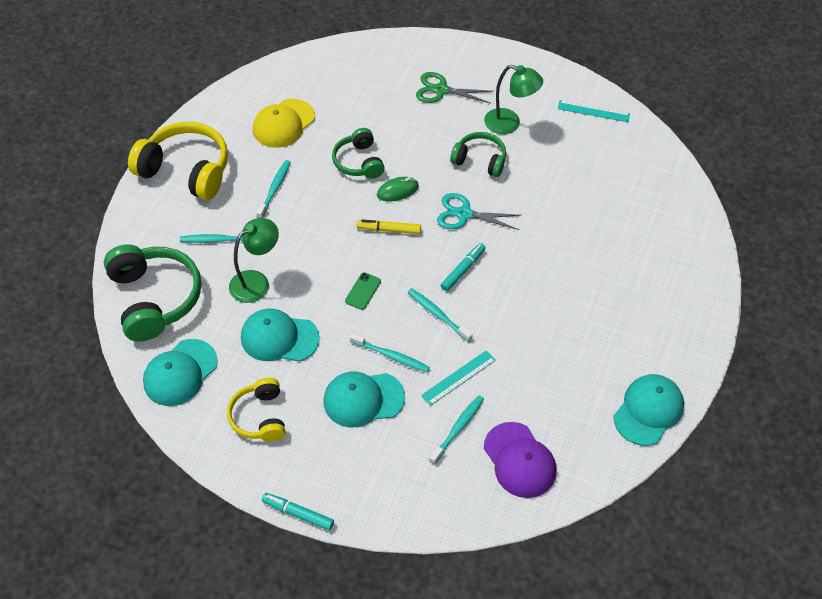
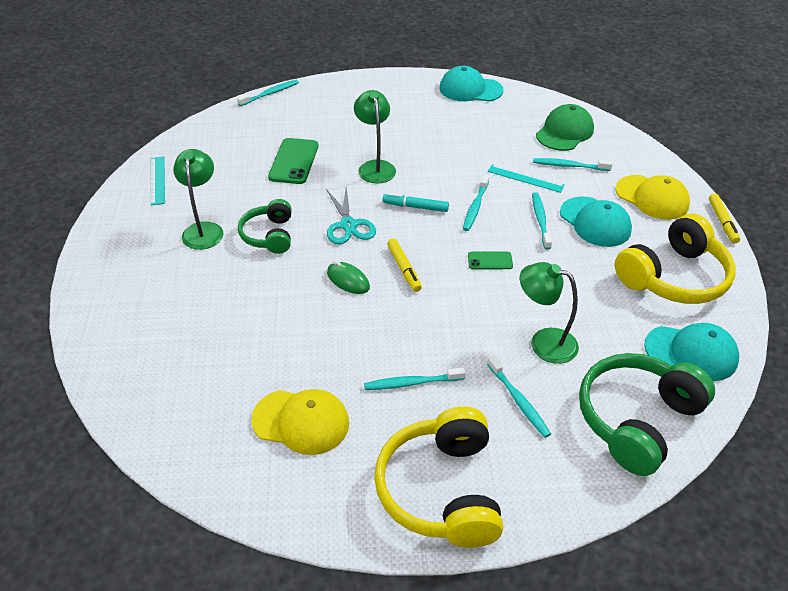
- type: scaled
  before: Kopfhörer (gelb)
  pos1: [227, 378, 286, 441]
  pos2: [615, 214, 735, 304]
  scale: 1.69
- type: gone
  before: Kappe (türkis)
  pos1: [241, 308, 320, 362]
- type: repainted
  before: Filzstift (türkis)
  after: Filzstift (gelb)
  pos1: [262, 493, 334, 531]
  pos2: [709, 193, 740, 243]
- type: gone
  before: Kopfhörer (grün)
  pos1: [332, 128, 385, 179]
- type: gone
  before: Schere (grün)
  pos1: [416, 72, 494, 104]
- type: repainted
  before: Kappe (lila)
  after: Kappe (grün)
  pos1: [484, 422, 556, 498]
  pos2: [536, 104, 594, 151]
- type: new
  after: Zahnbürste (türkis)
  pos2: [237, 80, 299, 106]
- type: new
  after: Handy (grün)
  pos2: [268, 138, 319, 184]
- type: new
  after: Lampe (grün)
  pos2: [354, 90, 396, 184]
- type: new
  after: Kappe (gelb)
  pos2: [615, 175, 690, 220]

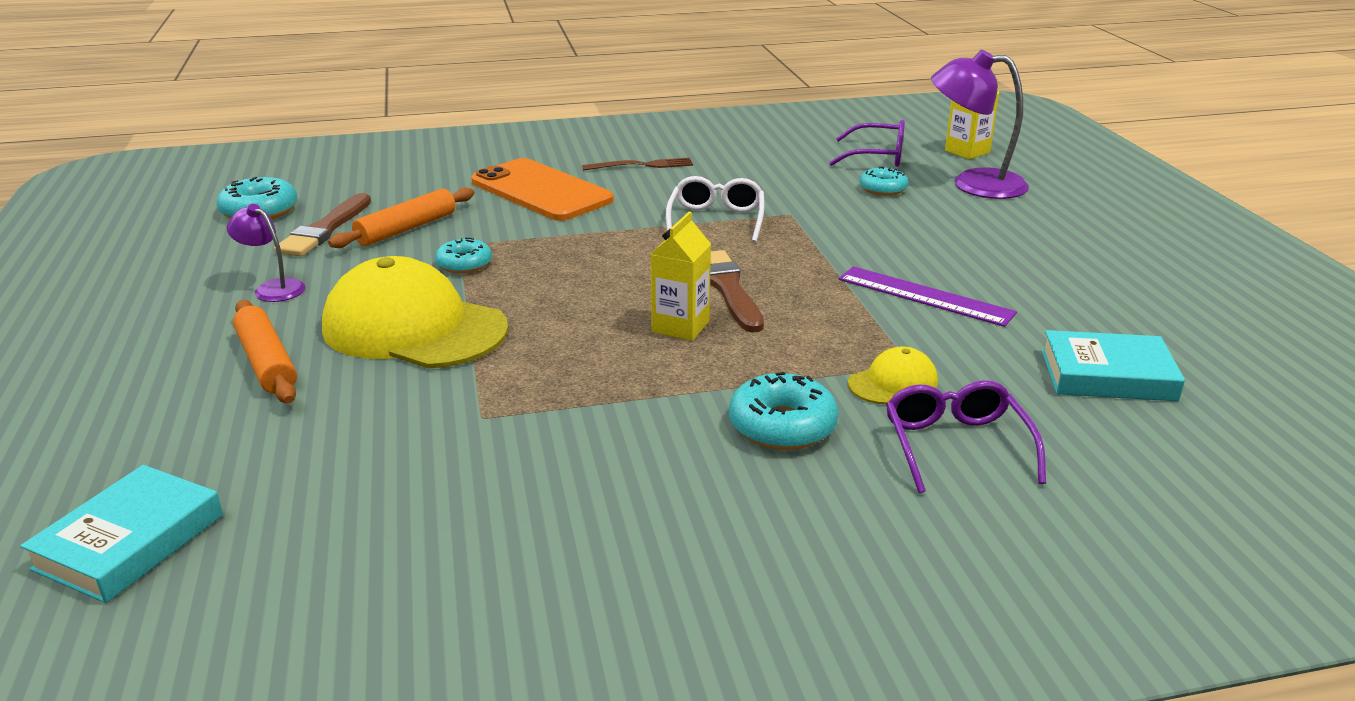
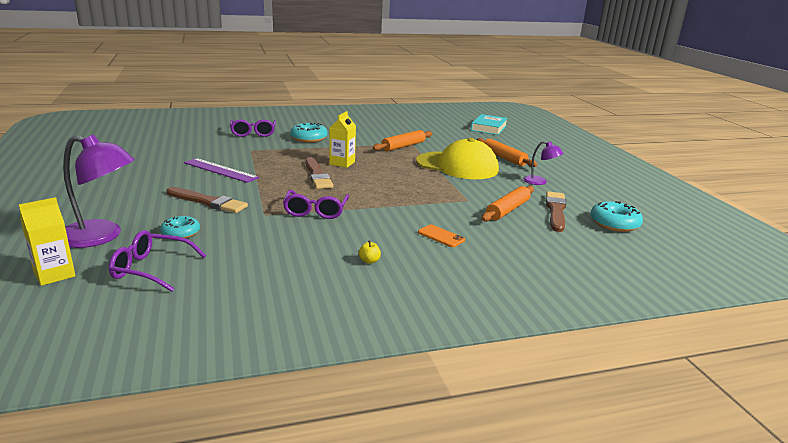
- type: gone
  before: Donut (türkis)
  pos1: [435, 238, 492, 274]
- type: scaled
  before: Handy (orange)
  pos1: [471, 158, 614, 221]
  pos2: [418, 224, 465, 247]
  scale: 0.42
- type: swapped
  before: Gabel (braun)
  after: Apfel (gelb)
  pos1: [582, 158, 693, 170]
  pos2: [359, 241, 381, 264]
- type: repainted
  before: Brille (weiß)
  after: Brille (lila)
  pos1: [666, 176, 764, 243]
  pos2: [283, 190, 349, 219]
- type: gone
  before: Kappe (gelb)
  pos1: [848, 346, 938, 404]
- type: gone
  before: Buch (türkis)
  pos1: [1041, 330, 1185, 401]
- type: new
  after: Pinsel (braun)
  pos2: [167, 187, 248, 213]
- type: new
  after: Nudelholz (orange)
  pos2: [373, 130, 432, 151]

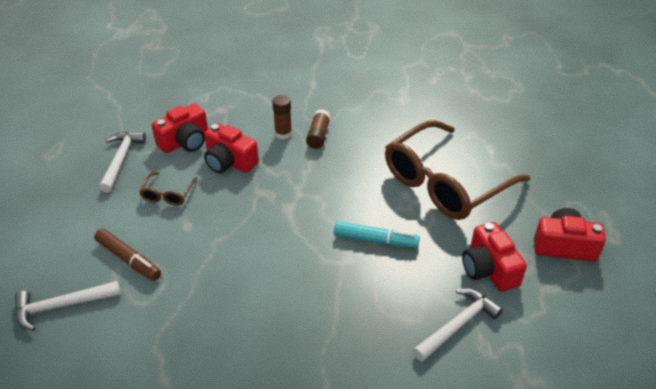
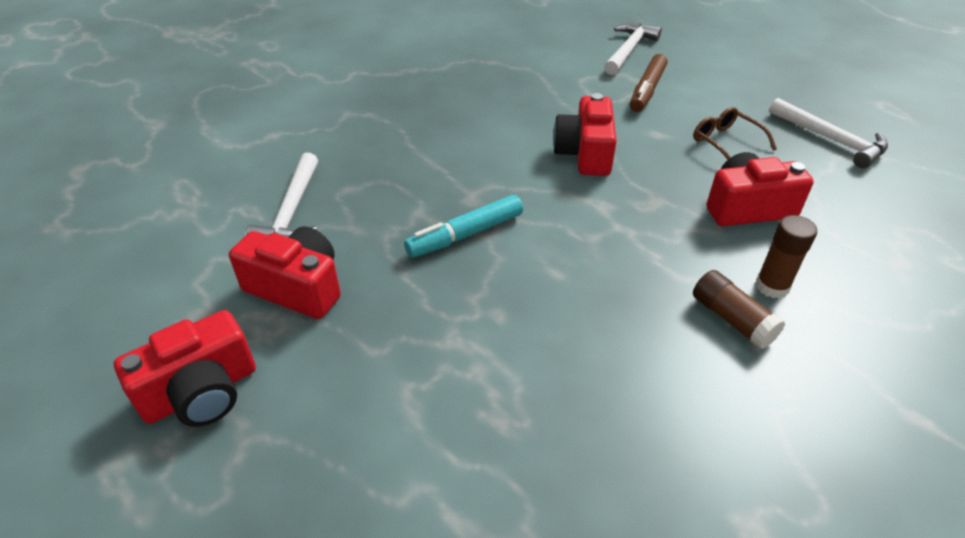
- type: rotated
  before: Filzstift (braun)
  pos1: [94, 228, 161, 281]
  pos2: [630, 54, 668, 112]
  turn: -60
- type: shifted
  before: Kamera (rot)
  pos1: [151, 103, 208, 153]
  pos2: [553, 93, 617, 176]
- type: gone
  before: Brille (braun)
  pos1: [385, 120, 530, 220]

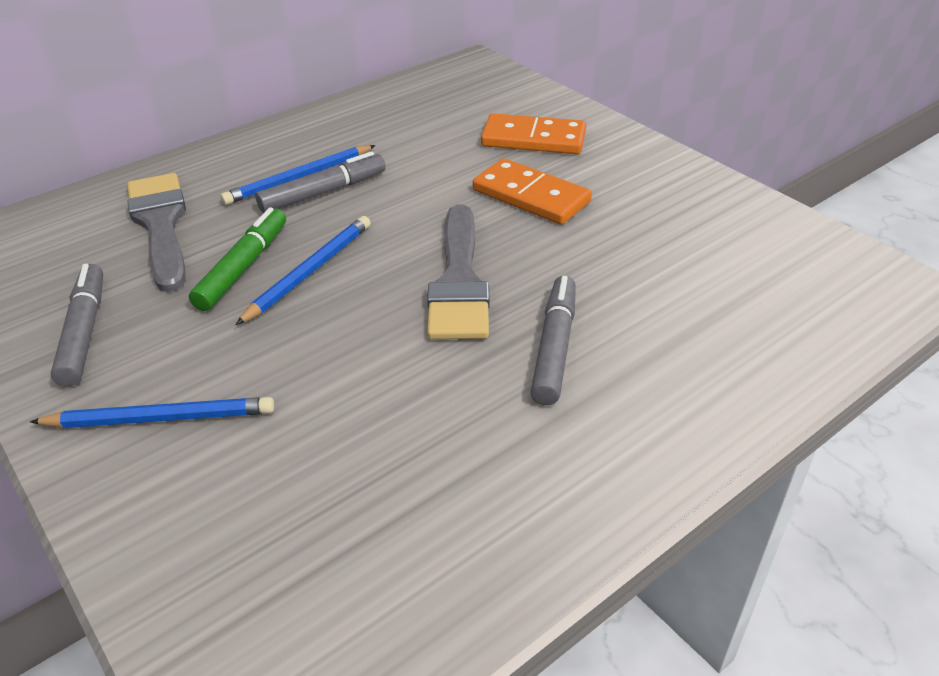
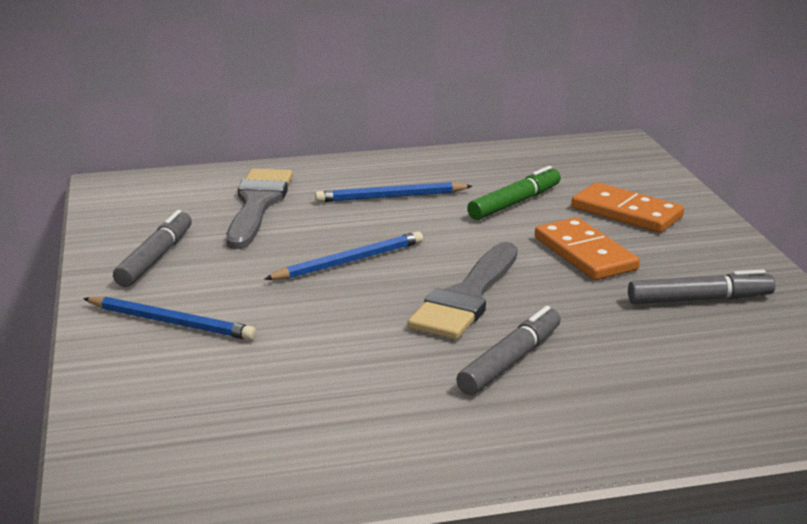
- type: shifted
  before: Filzstift (grün)
  pos1: [189, 207, 286, 311]
  pos2: [467, 166, 561, 220]
- type: shifted
  before: Filzstift (grau)
  pos1: [255, 151, 386, 213]
  pos2: [628, 269, 775, 304]

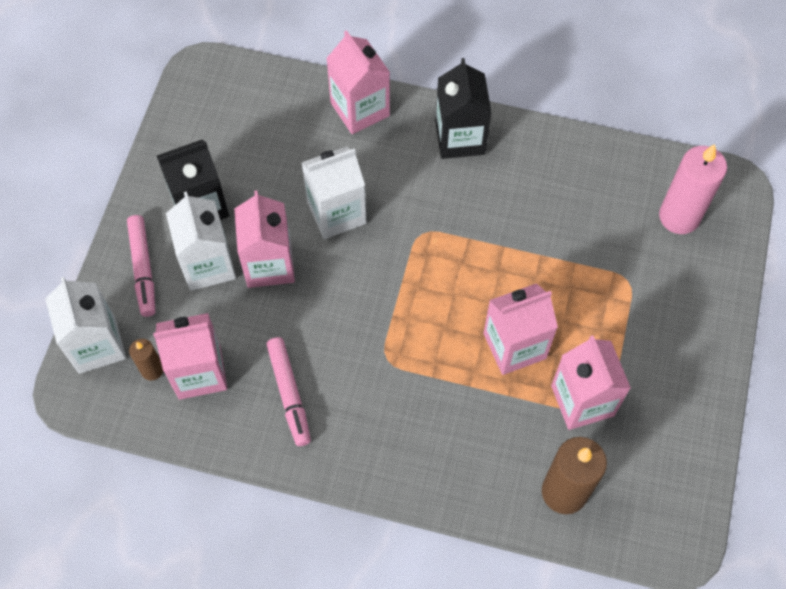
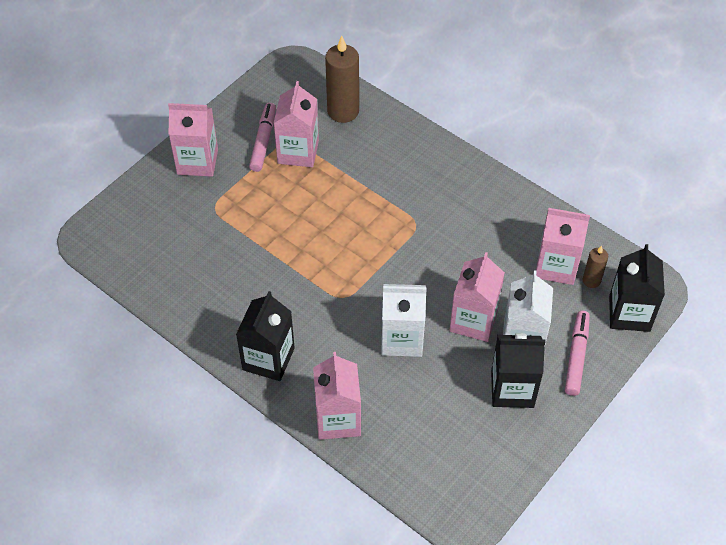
- type: repainted
  before: Getränkekarton (weiß)
  after: Getränkekarton (schwarz)
  pos1: [45, 277, 126, 374]
  pos2: [609, 244, 665, 332]
- type: shifted
  before: Filzstift (rosa)
  pos1: [266, 337, 311, 446]
  pos2: [249, 103, 276, 172]
- type: shifted
  before: Getränkekarton (rosa)
  pos1: [484, 283, 558, 375]
  pos2: [168, 103, 218, 177]
- type: gone
  before: Kerze (rosa)
  pos1: [659, 144, 727, 234]

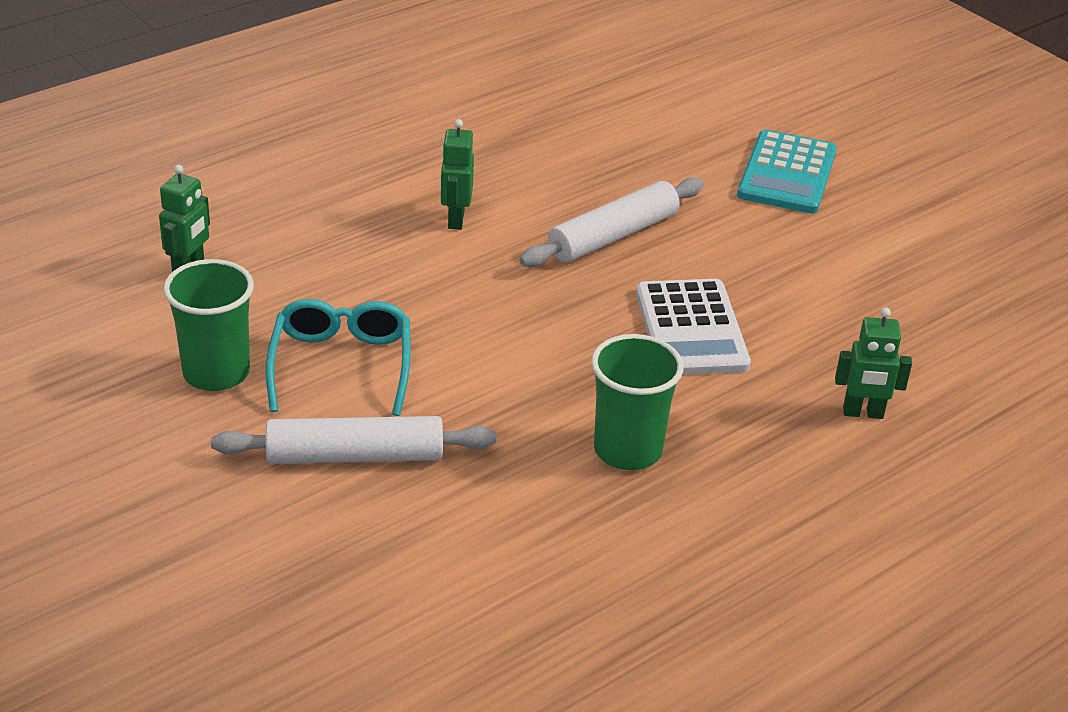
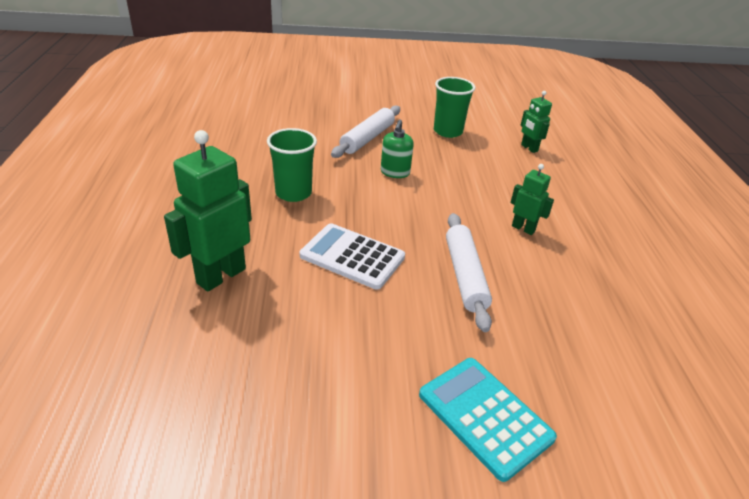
- type: gone
  before: Brille (türkis)
  pos1: [266, 299, 410, 416]
- type: scaled
  before: Roboter (grün)
  pos1: [835, 307, 912, 419]
  pos2: [164, 130, 252, 292]
  scale: 1.85
- type: new
  after: Seifenspender (grün)
  pos2: [381, 120, 414, 178]

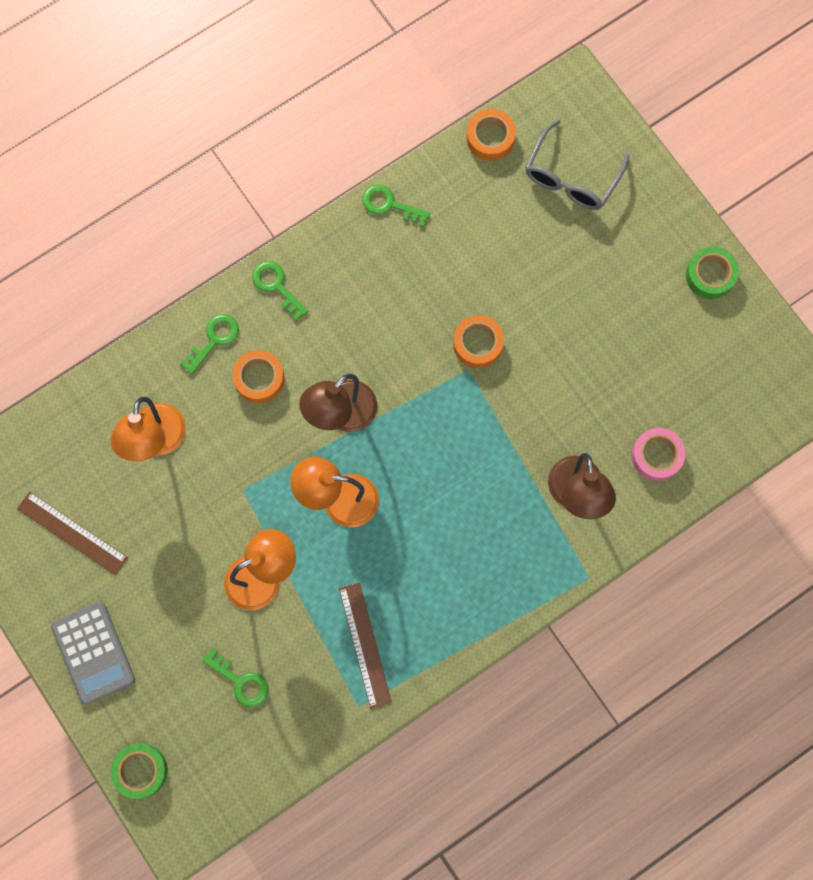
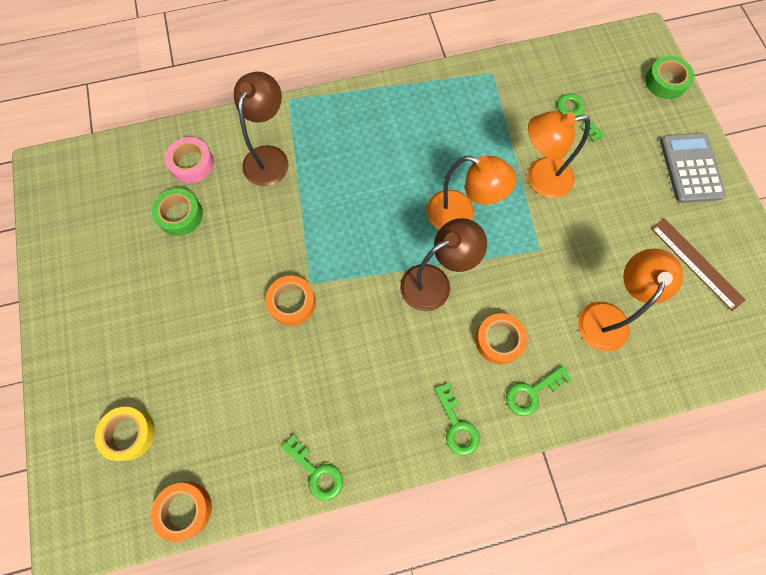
- type: gone
  before: Lineal (braun)
  pos1: [339, 582, 392, 709]
- type: swapped
  before: Brille (grau)
  after: Klebeband (gelb)
  pos1: [525, 120, 629, 210]
  pos2: [95, 407, 155, 461]
- type: shifted
  before: Klebeband (grün)
  pos1: [686, 247, 739, 299]
  pos2: [152, 188, 203, 236]

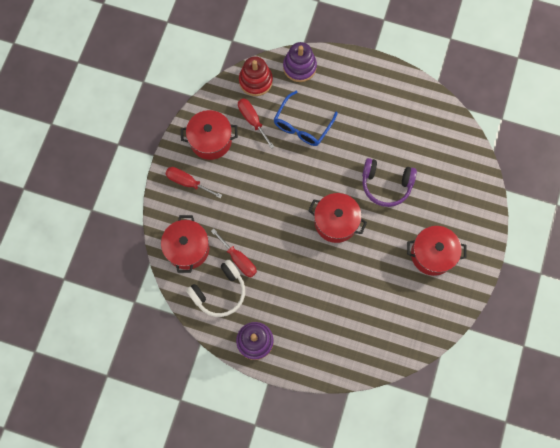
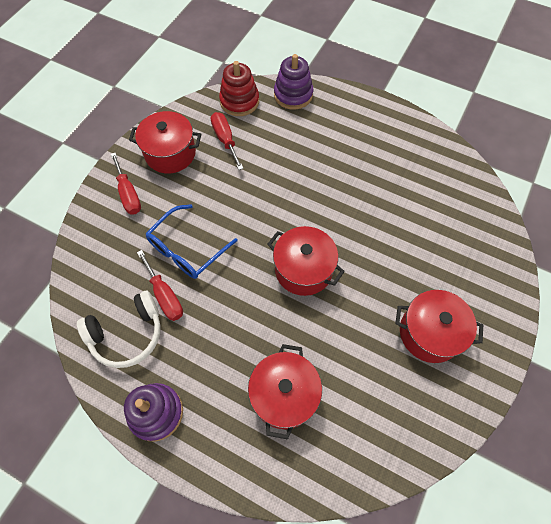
- type: shifted
  before: Kochtopf (rot)
  pos1: [161, 215, 209, 273]
  pos2: [248, 344, 322, 439]
- type: rotated
  before: Schraubenzieher (rot)
  pos1: [165, 167, 222, 198]
  pos2: [111, 153, 141, 214]
  turn: -150
- type: shifted
  before: Brille (blau)
  pos1: [273, 91, 338, 146]
  pos2: [146, 204, 238, 279]
- type: gone
  before: Kopfhörer (lila)
  pos1: [362, 158, 417, 207]

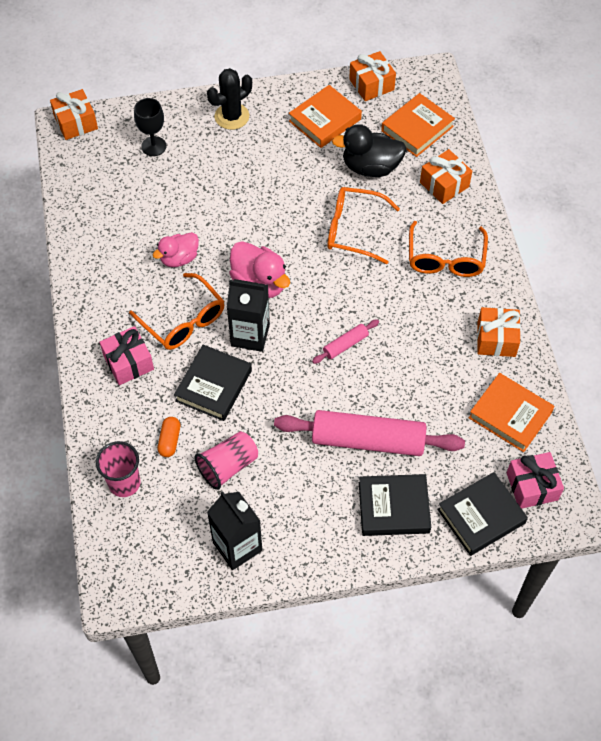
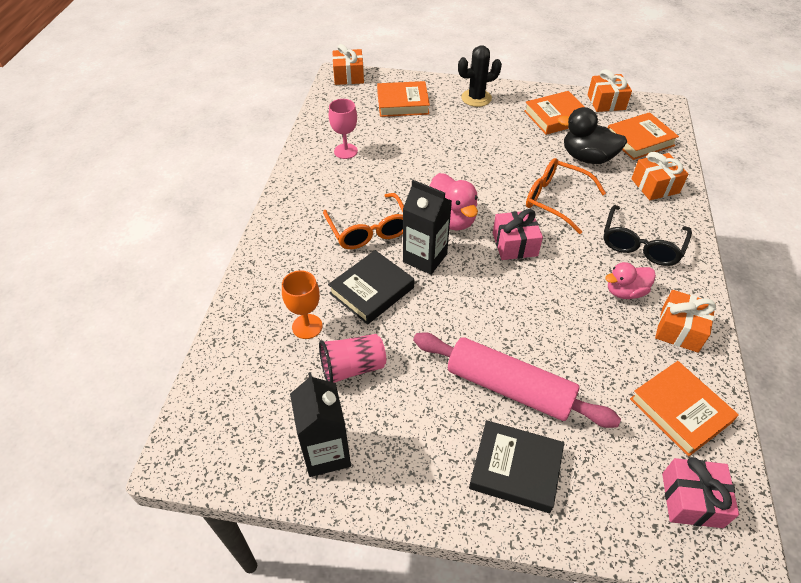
- type: gone
  before: Becher (rosa)
  pos1: [96, 441, 140, 497]
- type: shifted
  before: Geschenk (rosa)
  pos1: [100, 326, 154, 385]
  pos2: [493, 209, 543, 260]
- type: swapped
  before: Kelch (schwarz)
  after: Buch (orange)
  pos1: [134, 98, 166, 156]
  pos2: [377, 81, 430, 117]
- type: shifted
  before: Ente (rosa)
  pos1: [153, 232, 199, 267]
  pos2: [605, 262, 656, 299]
- type: swapped
  before: Kapsel (orange)
  after: Kelch (orange)
  pos1: [157, 417, 180, 457]
  pos2: [282, 270, 322, 339]
- type: gone
  before: Nudelholz (rosa)
  pos1: [312, 320, 379, 364]
- type: repainted
  before: Brille (orange)
  after: Brille (schwarz)
  pos1: [409, 221, 488, 277]
  pos2: [604, 205, 692, 266]
- type: gone
  before: Buch (schwarz)
  pos1: [437, 472, 528, 556]
- type: new
  after: Kelch (rosa)
  pos2: [329, 99, 358, 159]

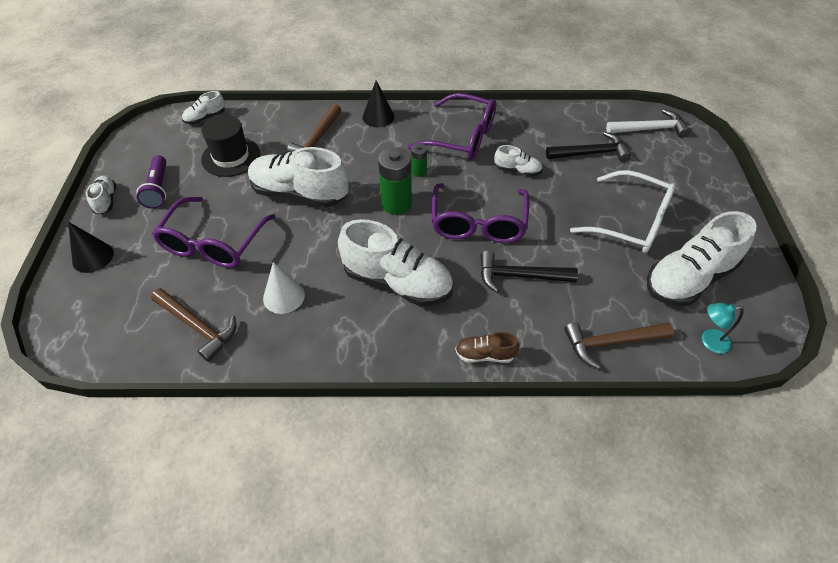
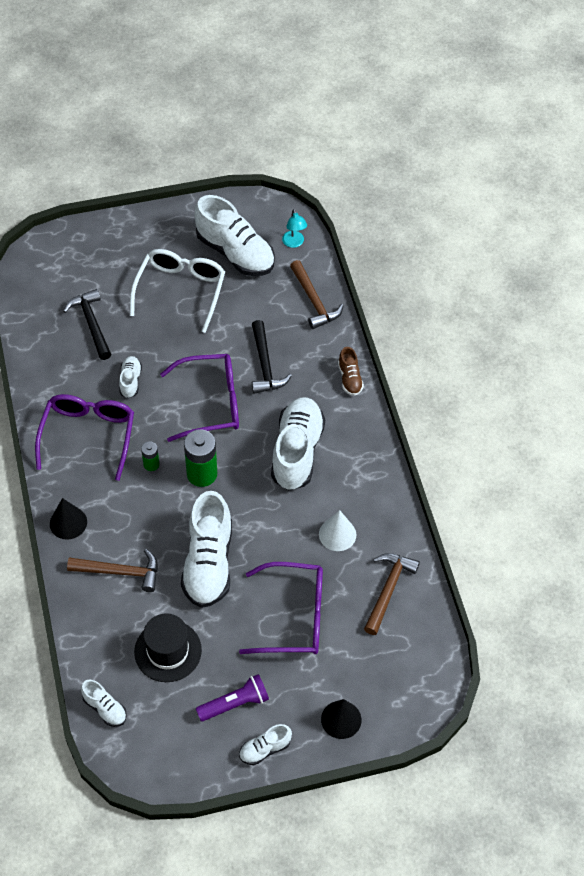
- type: gone
  before: Hammer (weiß)
  pos1: [606, 109, 690, 138]

